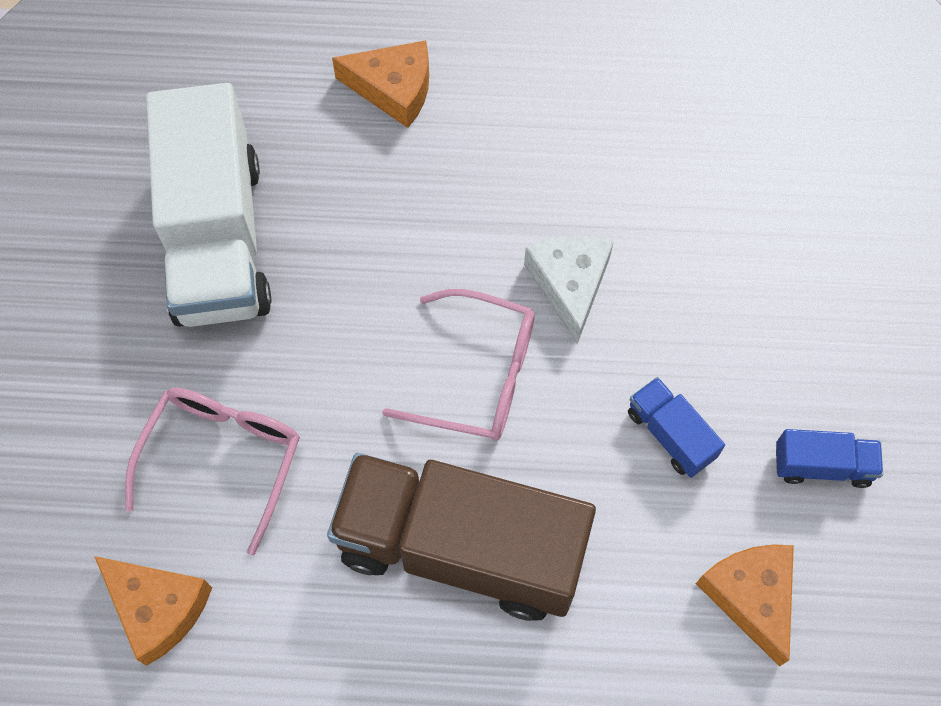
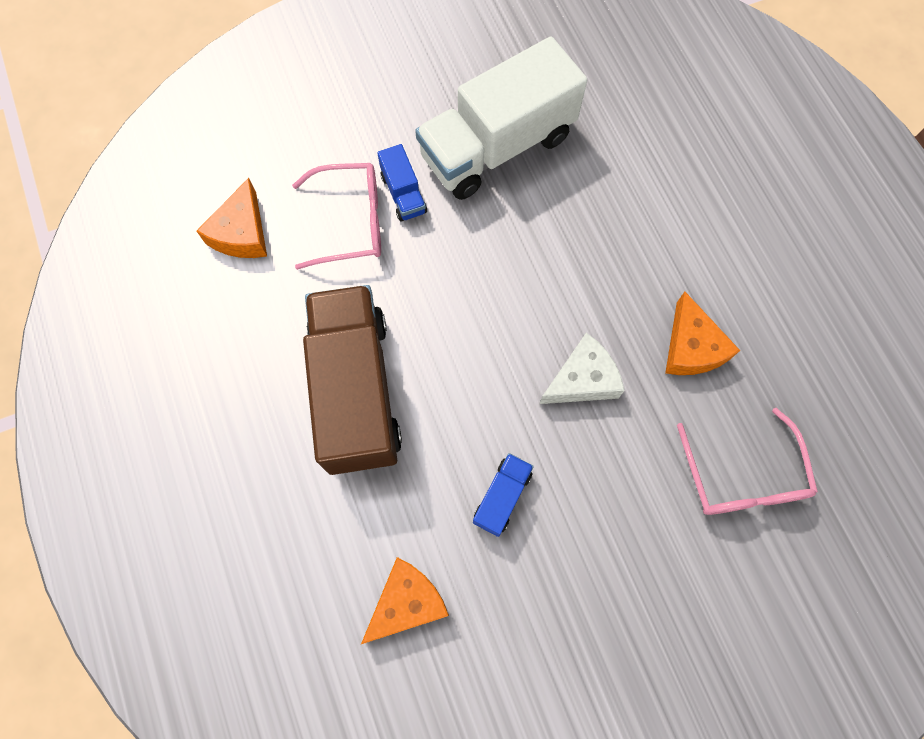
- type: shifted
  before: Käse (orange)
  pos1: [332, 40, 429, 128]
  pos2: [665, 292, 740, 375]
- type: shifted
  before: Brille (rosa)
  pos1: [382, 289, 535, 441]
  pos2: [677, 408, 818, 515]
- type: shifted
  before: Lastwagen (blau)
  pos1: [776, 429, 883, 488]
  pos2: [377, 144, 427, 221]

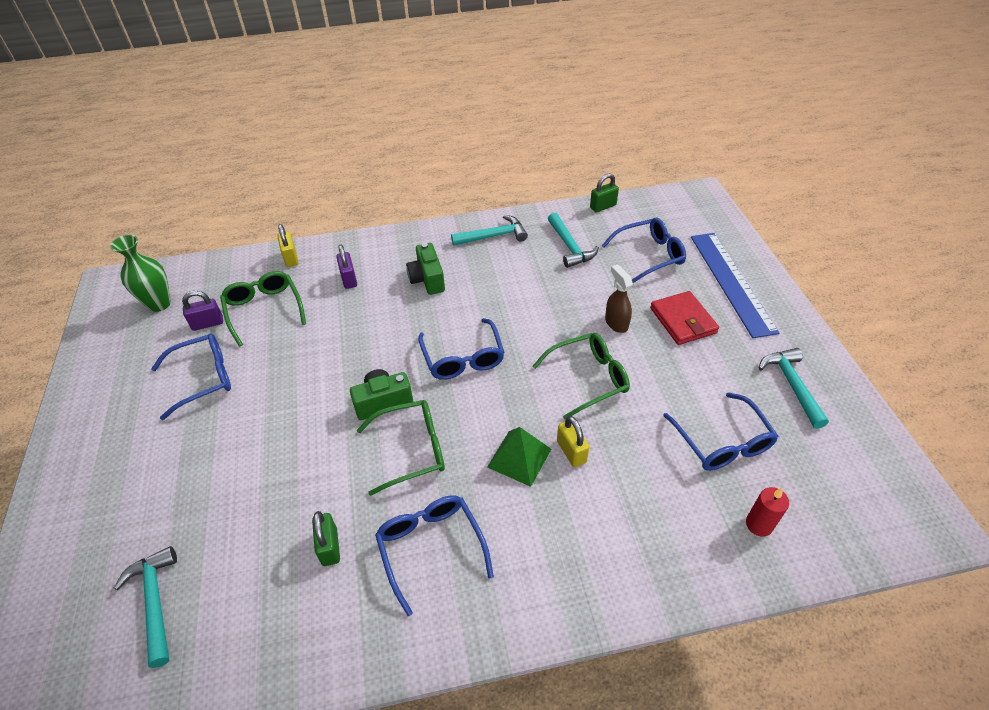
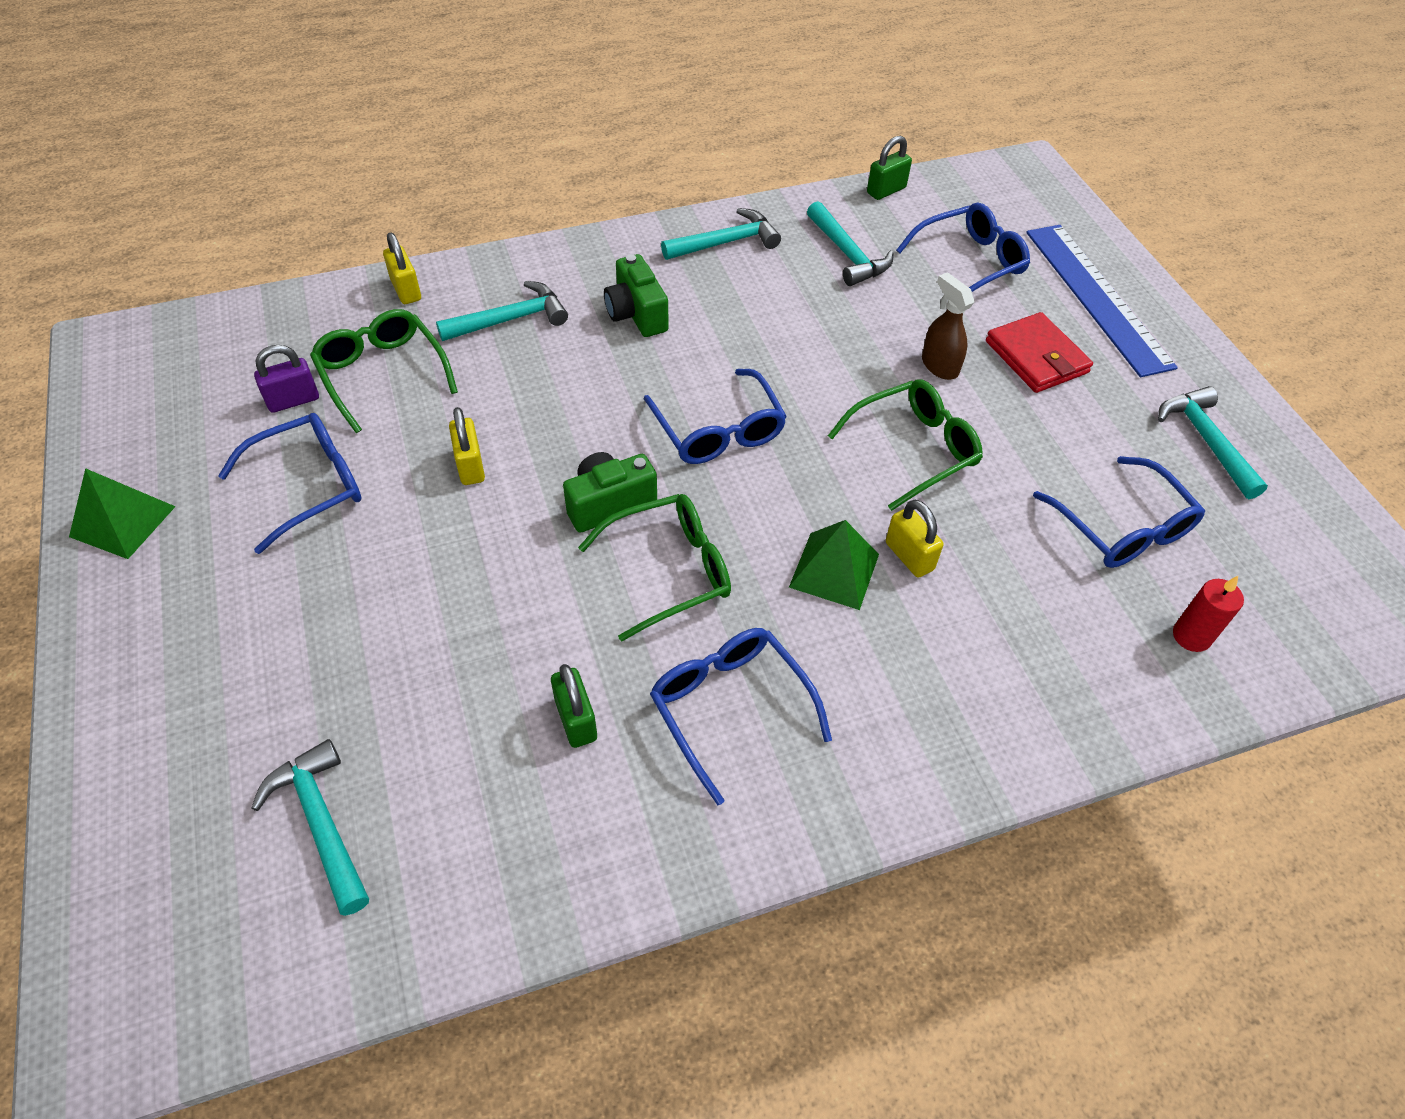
- type: gone
  before: Vase (grün)
  pos1: [110, 235, 171, 312]
- type: swapped
  before: Vorhängeschloss (lila)
  after: Hammer (türkis)
  pos1: [336, 245, 357, 289]
  pos2: [436, 281, 568, 341]
- type: new
  after: Pyramide (grün)
  pos2: [69, 468, 176, 559]
- type: new
  after: Vorhängeschloss (gelb)
  pos2: [449, 407, 485, 485]

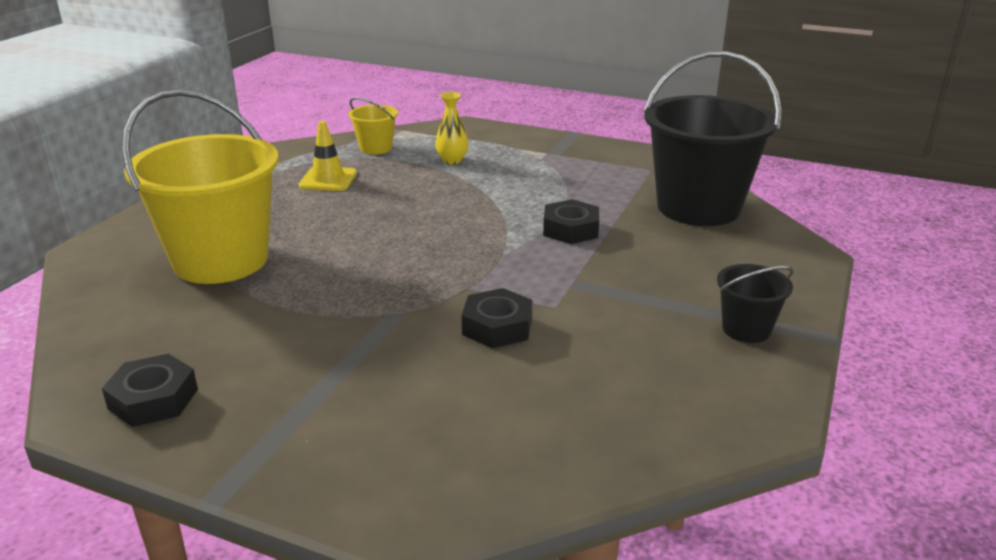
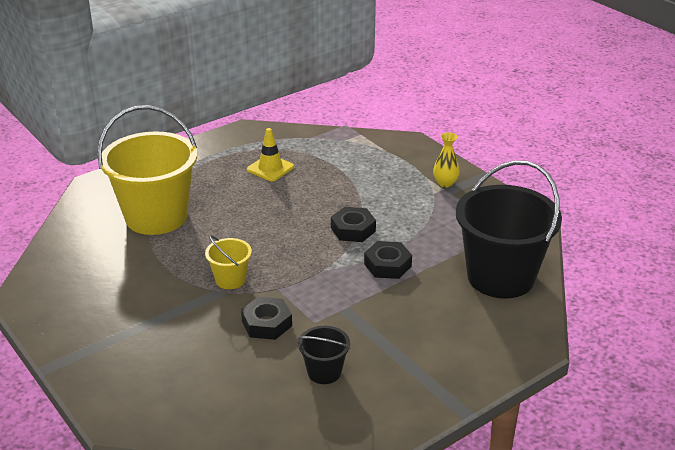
- type: shifted
  before: Sechskantmutter (schwarz)
  pos1: [102, 354, 198, 427]
  pos2: [331, 207, 376, 242]
- type: shifted
  before: Eimer (gelb)
  pos1: [349, 97, 398, 155]
  pos2: [205, 235, 252, 289]
- type: shifted
  before: Vase (gelb)
  pos1: [435, 92, 468, 164]
  pos2: [433, 132, 460, 188]
- type: shifted
  before: Eimer (schwarz)
  pos1: [717, 264, 793, 343]
  pos2: [298, 326, 351, 384]

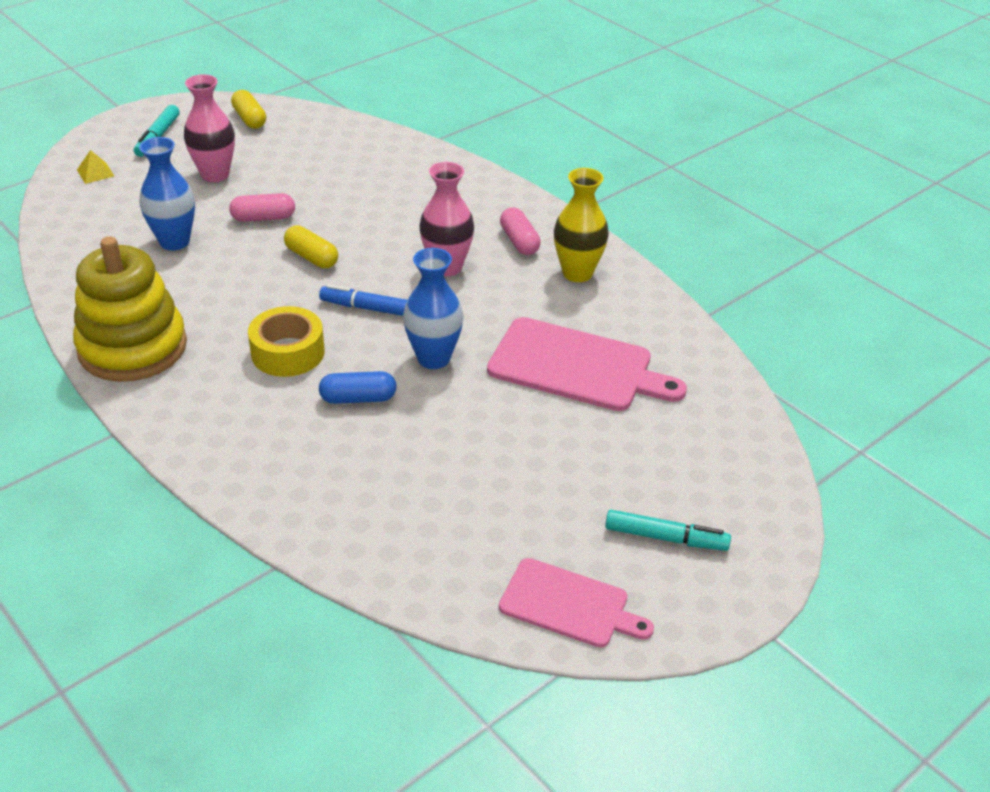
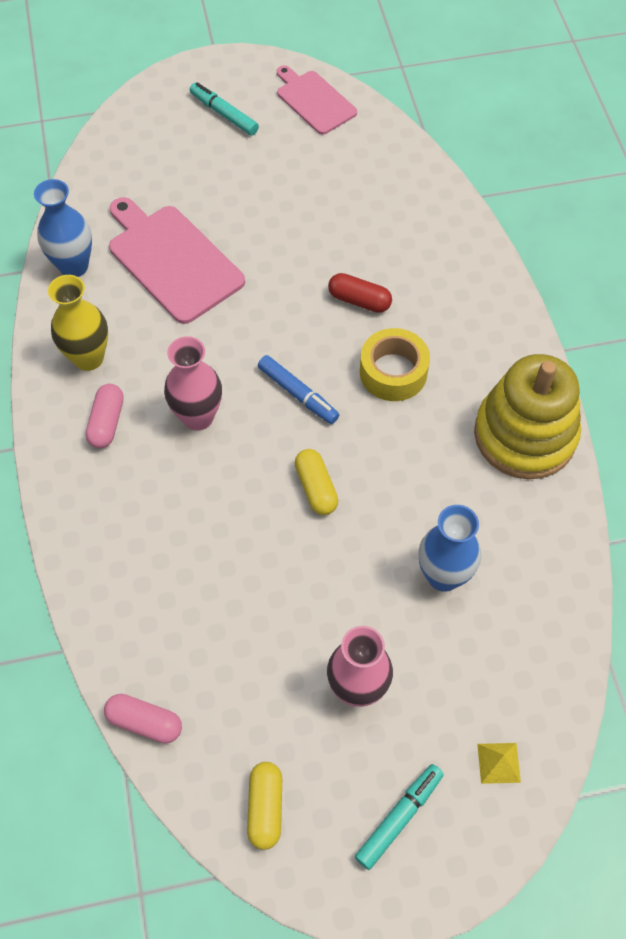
- type: shifted
  before: Kapsel (rosa)
  pos1: [229, 193, 295, 222]
  pos2: [104, 694, 182, 743]
- type: repainted
  before: Kapsel (blau)
  after: Kapsel (rot)
  pos1: [319, 371, 397, 404]
  pos2: [328, 273, 392, 313]
- type: shifted
  before: Vase (blau)
  pos1: [403, 248, 463, 369]
  pos2: [34, 179, 92, 277]

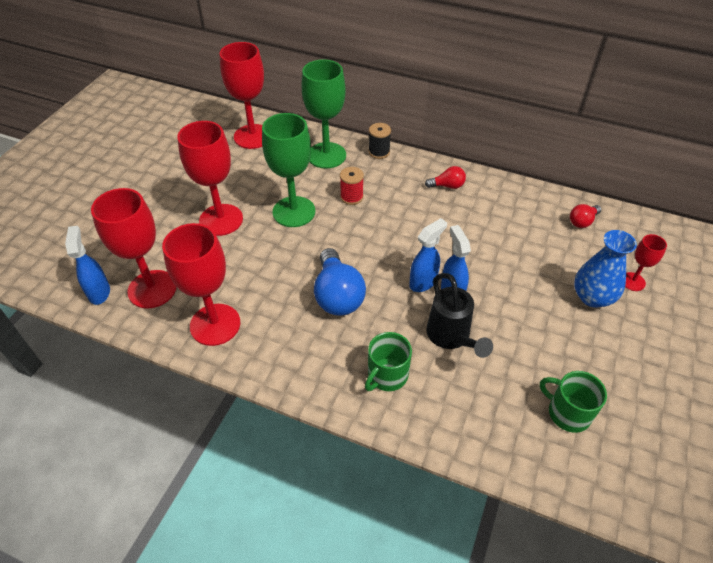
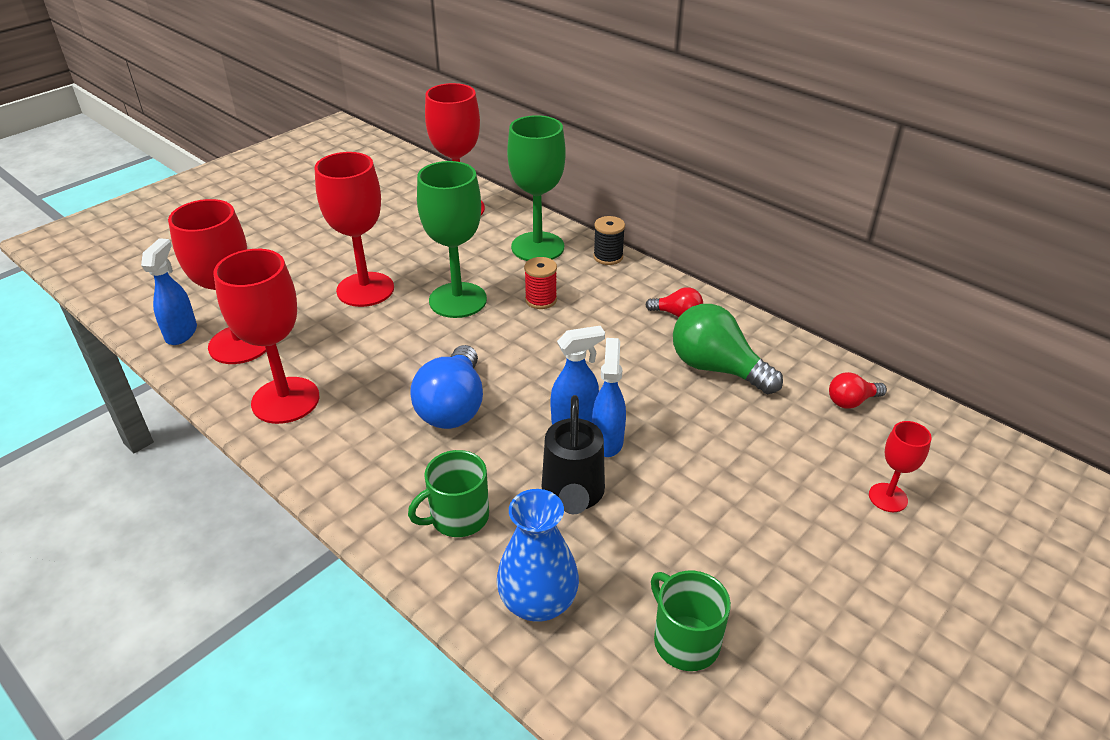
- type: shifted
  before: Vase (blau)
  pos1: [574, 230, 637, 308]
  pos2: [497, 489, 579, 622]
- type: new
  after: Glühbirne (grün)
  pos2: [673, 304, 783, 394]

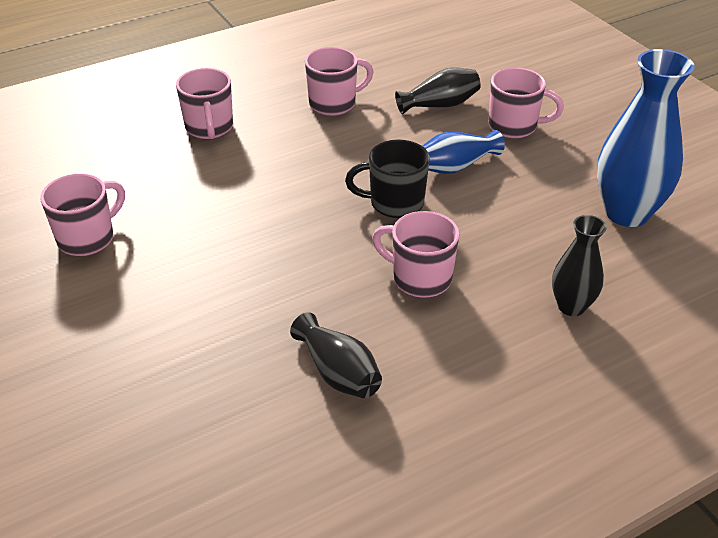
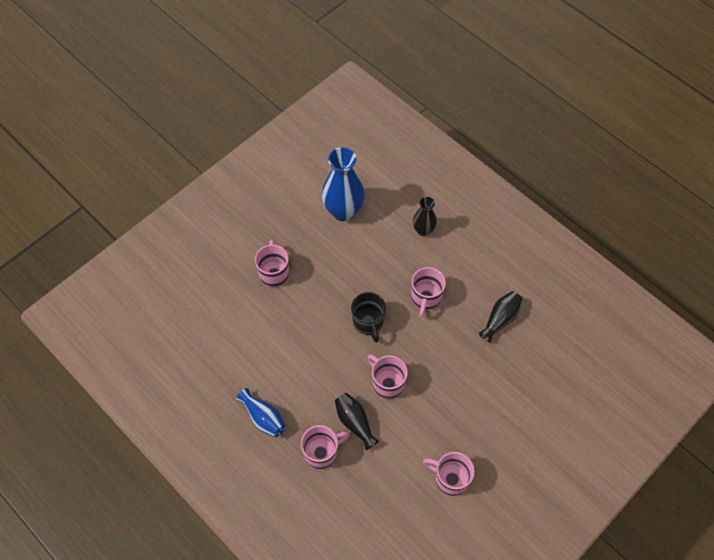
- type: shifted
  before: Tasse (rosa)
  pos1: [305, 47, 374, 116]
  pos2: [367, 354, 408, 399]
- type: shifted
  before: Vase (schwarz)
  pos1: [395, 67, 481, 115]
  pos2: [335, 393, 379, 450]
- type: shifted
  before: Vase (blau)
  pos1: [422, 130, 505, 174]
  pos2: [236, 388, 286, 437]

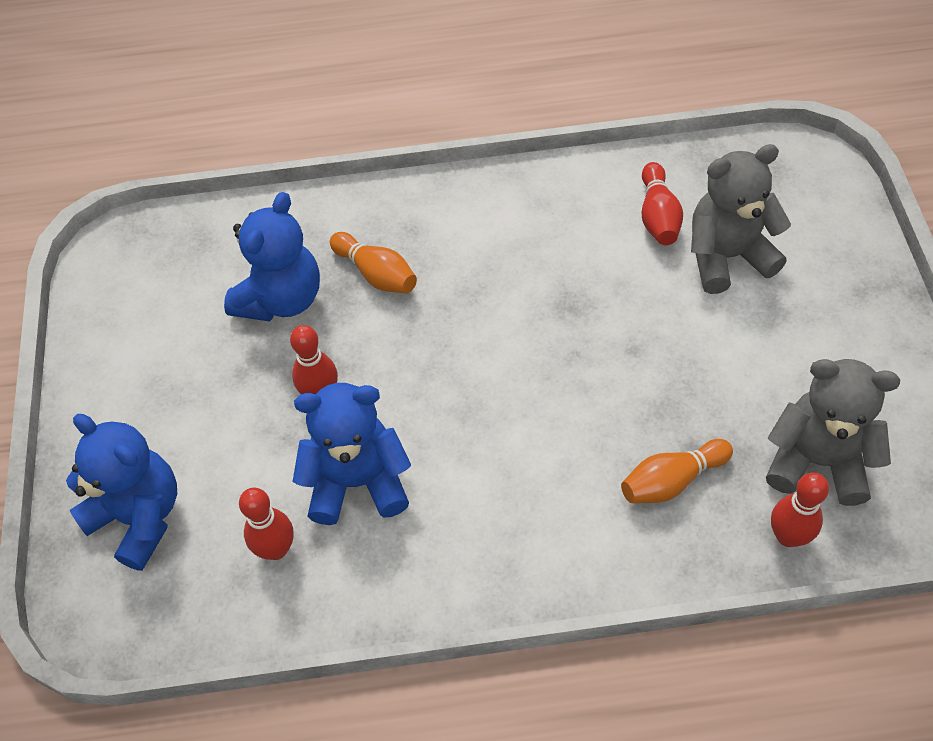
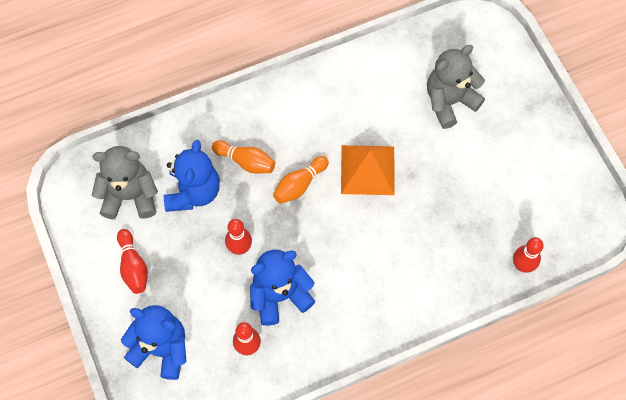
- type: shifted
  before: Bowlingkegel (orange)
  pos1: [621, 439, 733, 503]
  pos2: [273, 156, 329, 204]
- type: shifted
  before: Bowlingkegel (rot)
  pos1: [642, 162, 683, 245]
  pos2: [117, 229, 148, 294]
- type: shifted
  before: Teddybär (grau)
  pos1: [766, 359, 900, 506]
  pos2: [92, 146, 158, 219]
- type: new
  after: Pyramide (orange)
  pos2: [341, 145, 395, 195]

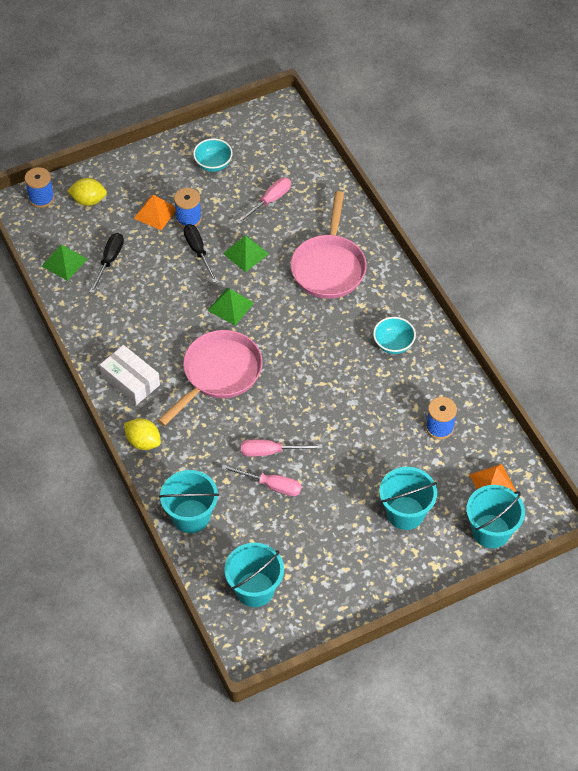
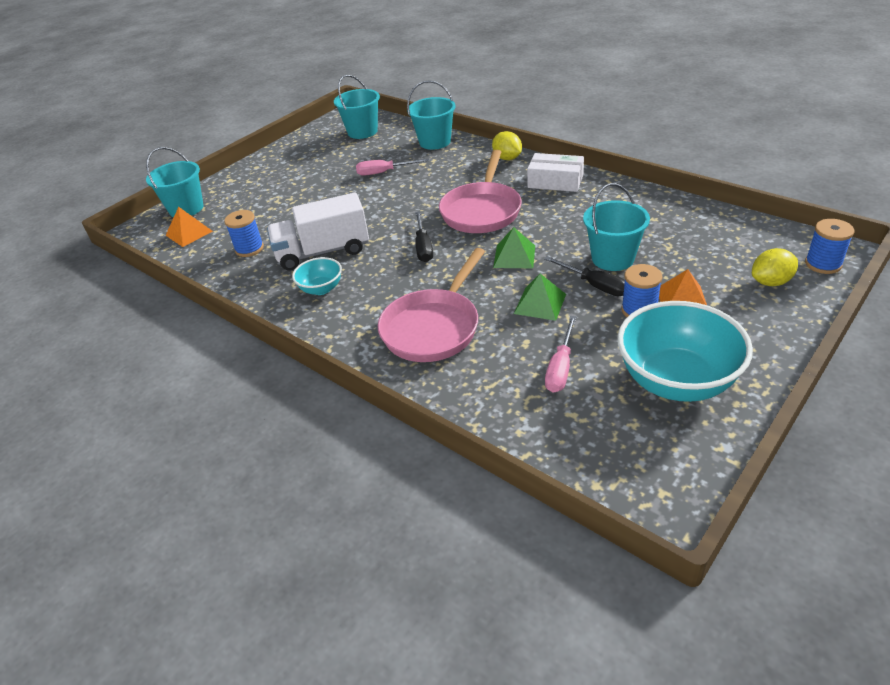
- type: gone
  before: Pyramide (grün)
  pos1: [42, 244, 87, 281]
- type: shifted
  before: Schraubenzieher (schwarz)
  pos1: [90, 233, 124, 293]
  pos2: [415, 211, 433, 262]
- type: rotated
  before: Zitrone (gelb)
  pos1: [124, 418, 161, 450]
  pos2: [492, 131, 522, 160]
  turn: 45
- type: scaled
  before: Schüssel (türkis)
  pos1: [193, 138, 233, 172]
  pos2: [617, 301, 753, 402]
  scale: 2.02
- type: gone
  before: Schraubenzieher (rosa)
  pos1: [241, 440, 323, 457]
- type: rotated
  before: Pfanne (rosa)
  pos1: [291, 191, 367, 299]
  pos2: [378, 248, 485, 362]
  turn: -135
- type: shifted
  before: Eimer (türkis)
  pos1: [379, 467, 437, 530]
  pos2: [583, 183, 650, 271]
- type: new
  after: Lastwagen (weiß)
  pos2: [267, 192, 369, 271]

